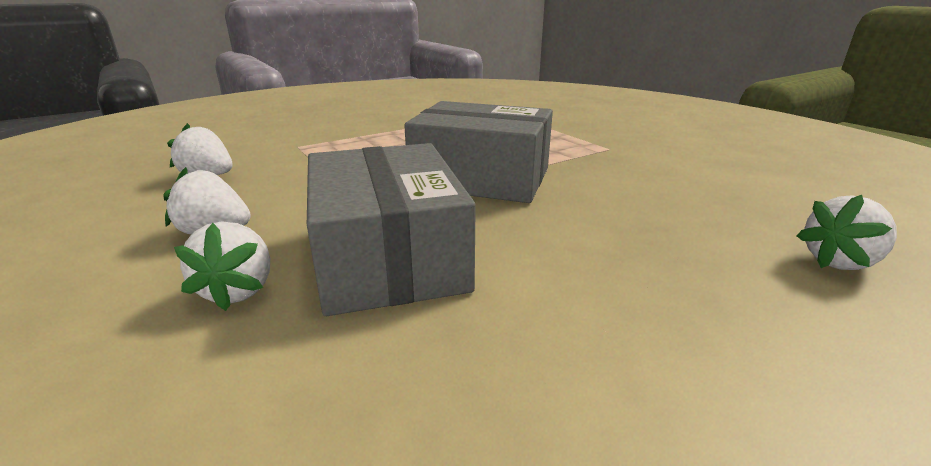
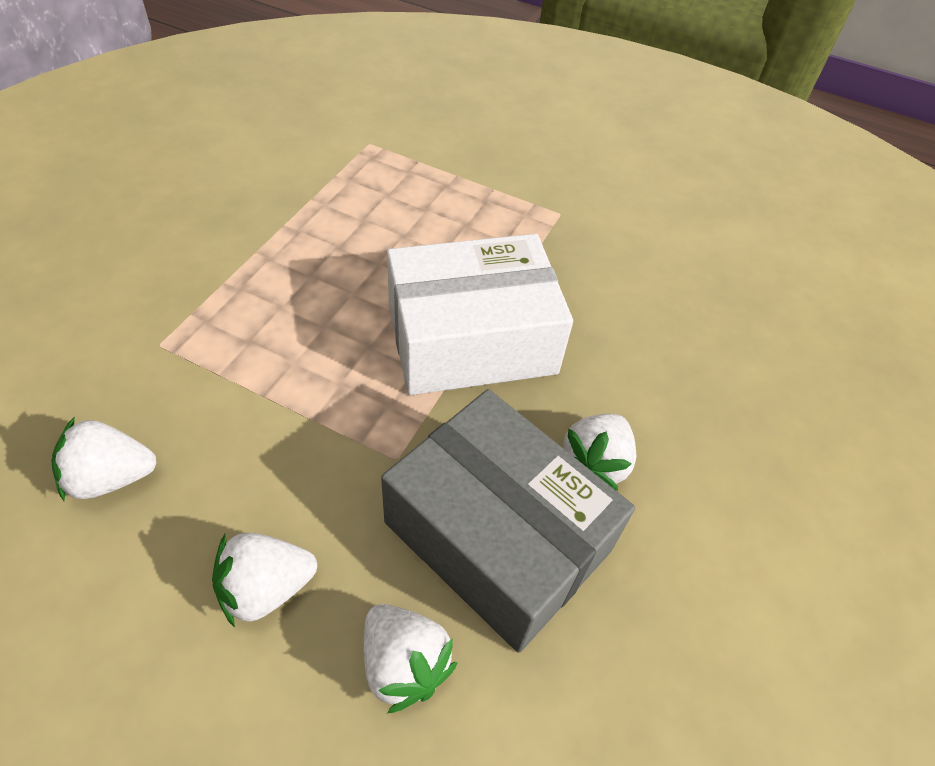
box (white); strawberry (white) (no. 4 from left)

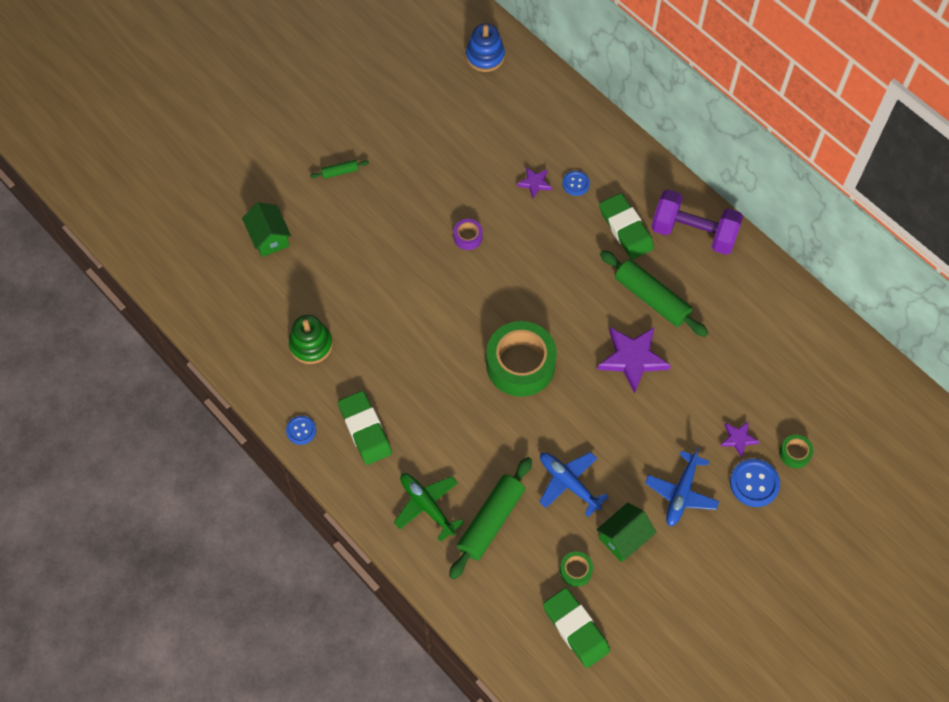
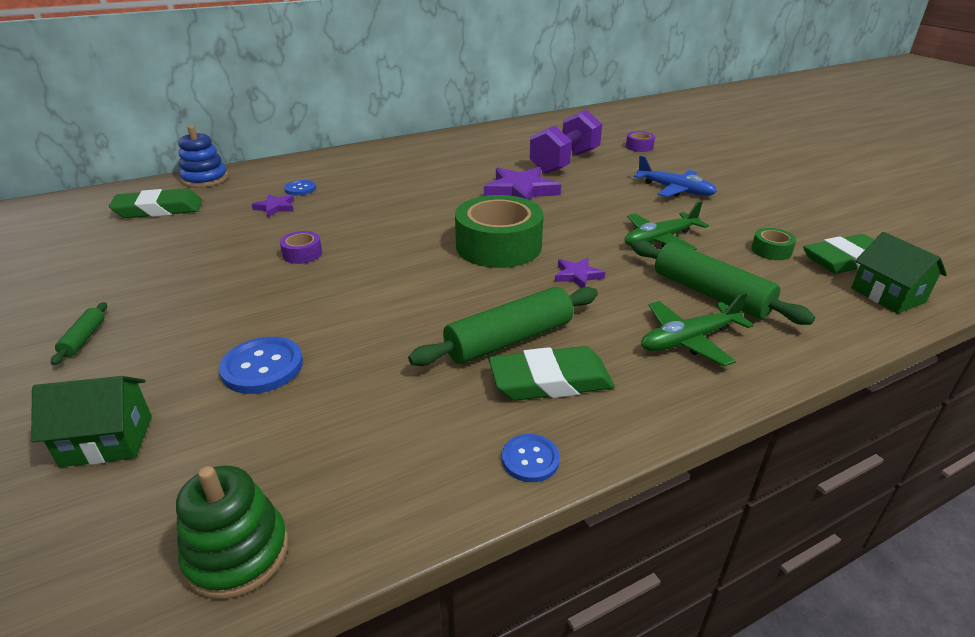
eraser (green) (no. 1 from left); stacking toy (green); stacking toy (blue); button (blue) (no. 1 from left); rolling pin (green) (no. 2 from left); dumbbell (purple); star (purple) (no. 3 from left); plane (green) (no. 1 from left); tape (purple) (no. 2 from left); house (green) (no. 2 from left)

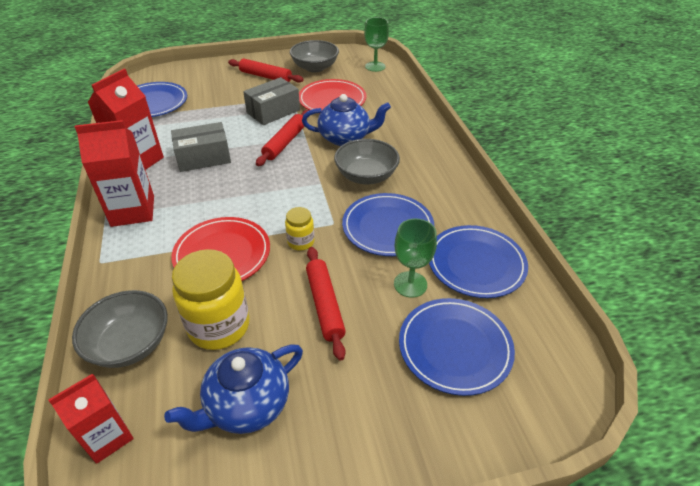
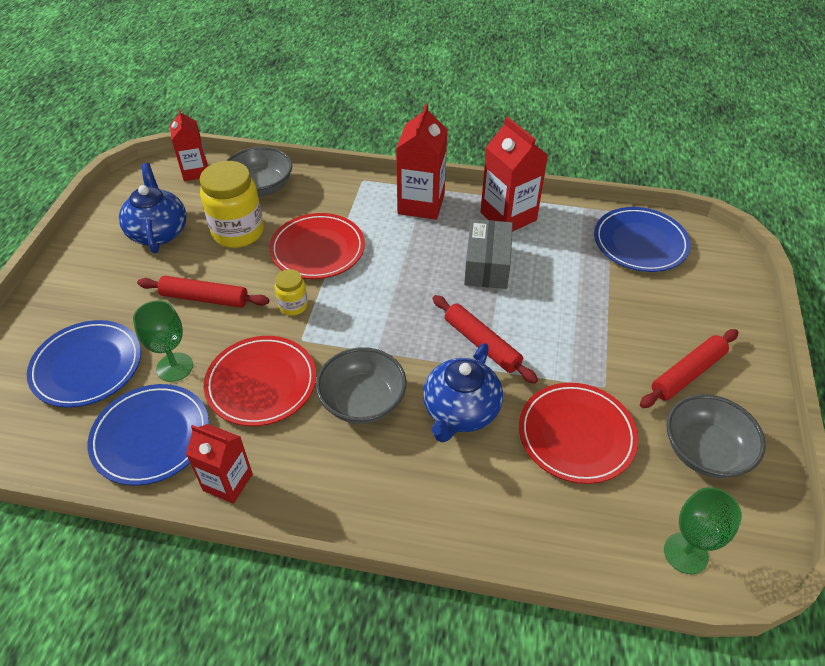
carton (red) (no. 2 from left); plate (red) (no. 1 from left); box (grey) (no. 2 from left in the first image)

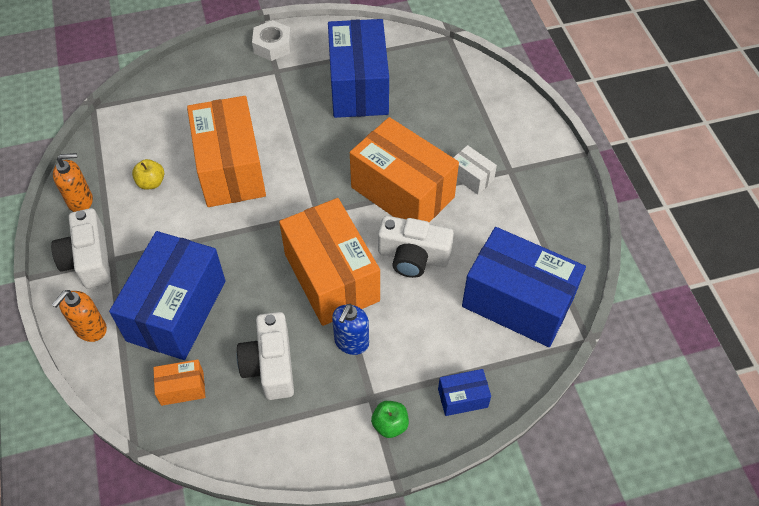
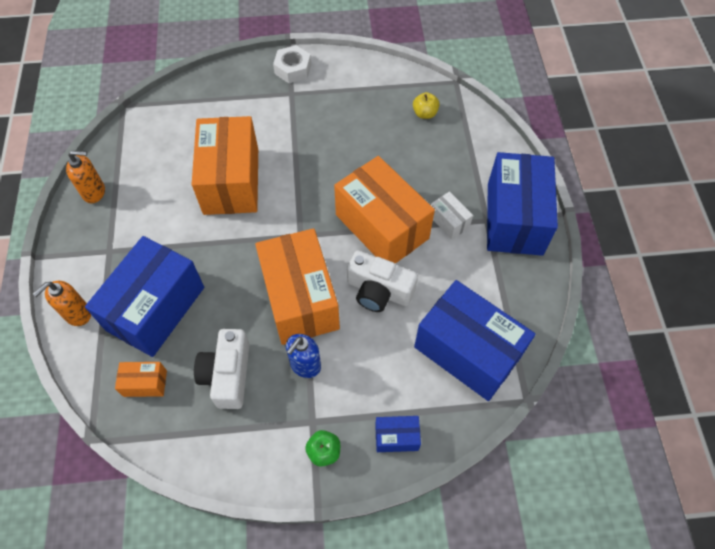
apple (yellow); box (blue) (no. 4 from left); camera (white) (no. 1 from left in the first image)

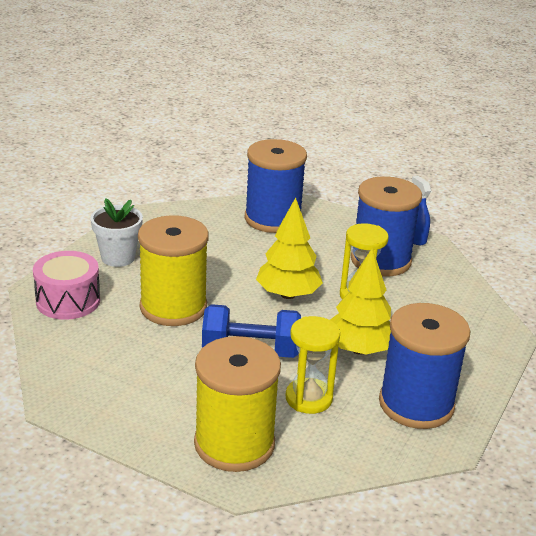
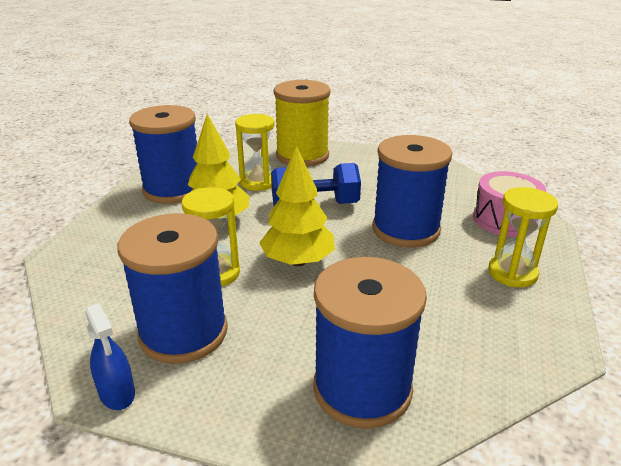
spool (blue) (no. 4 from left); hourglass (yellow) (no. 3 from left)

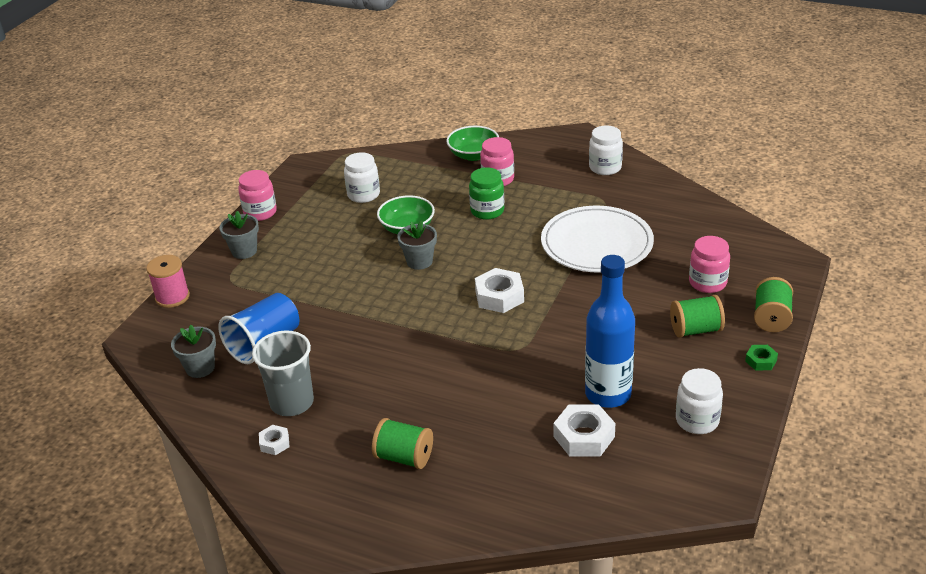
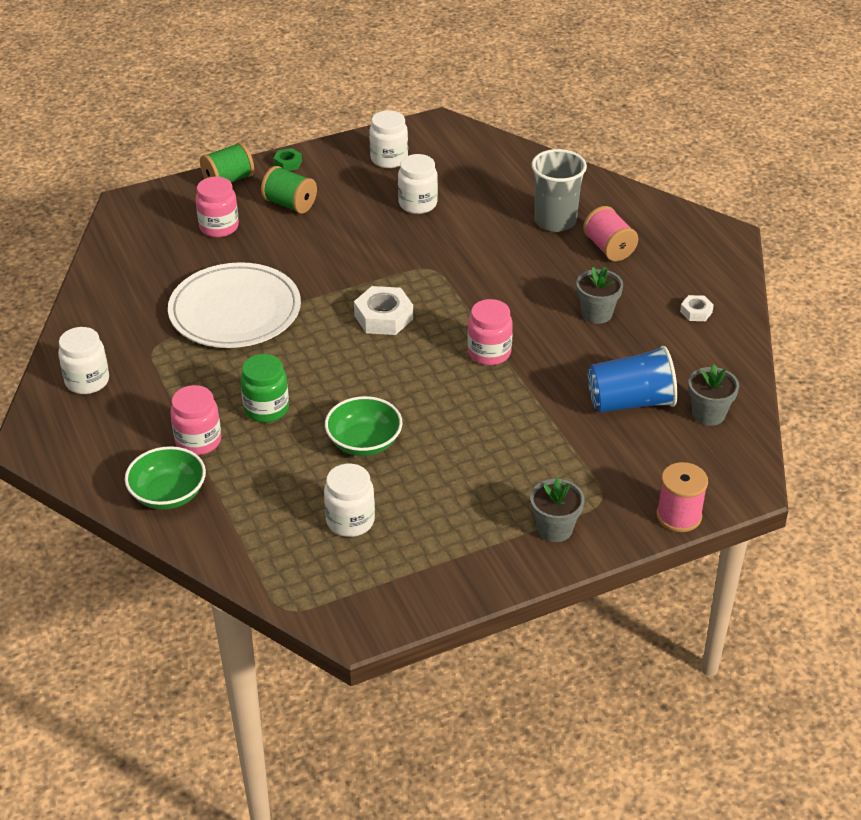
jar (white) (no. 4 from left); jar (pink) (no. 3 from left); cup (grey); flower pot (grey) (no. 2 from left); spool (pink) (no. 1 from left); nut (white) (no. 3 from left in the first image)

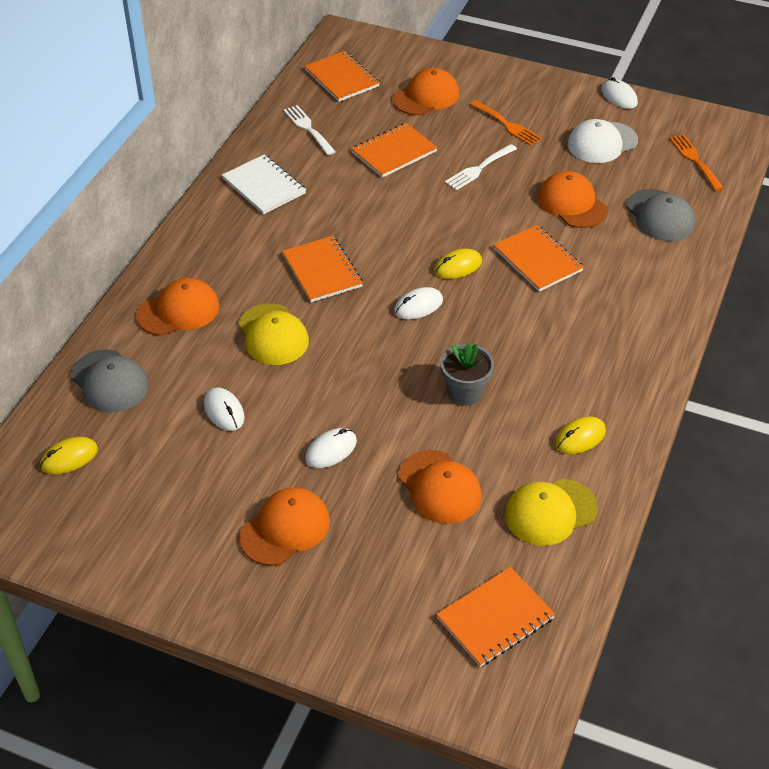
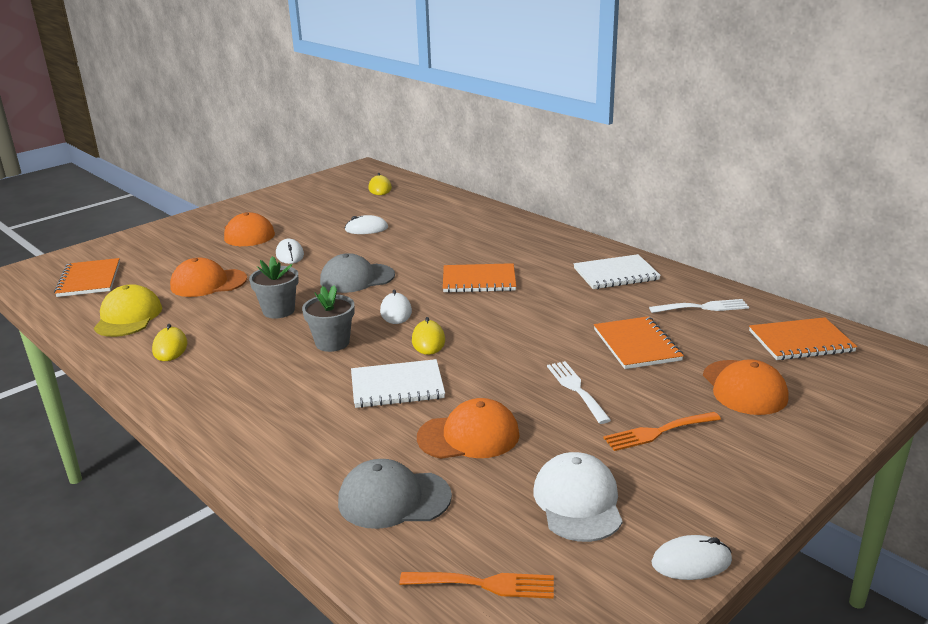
flower pot (grey) (no. 2 from left); cap (grey) (no. 1 from left); notebook (white) (no. 1 from left); cap (orange) (no. 1 from left in the first image); cap (yellow) (no. 1 from left in the first image)

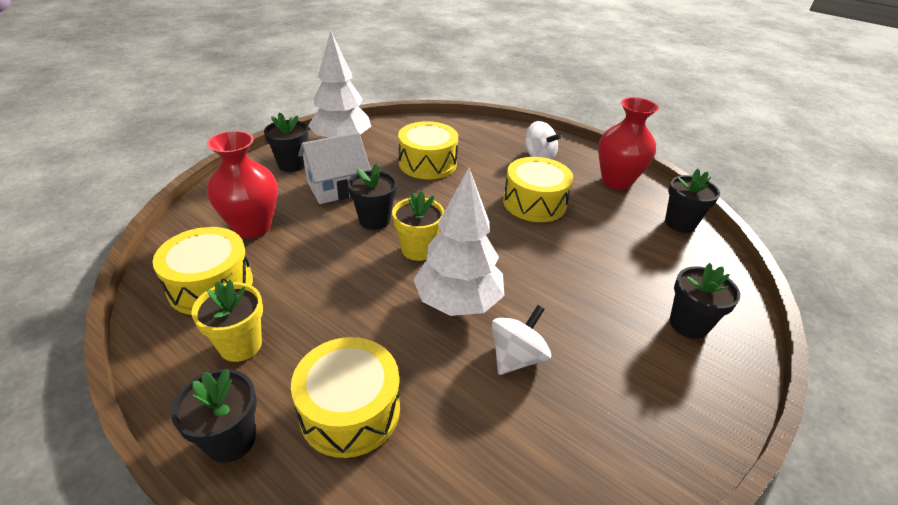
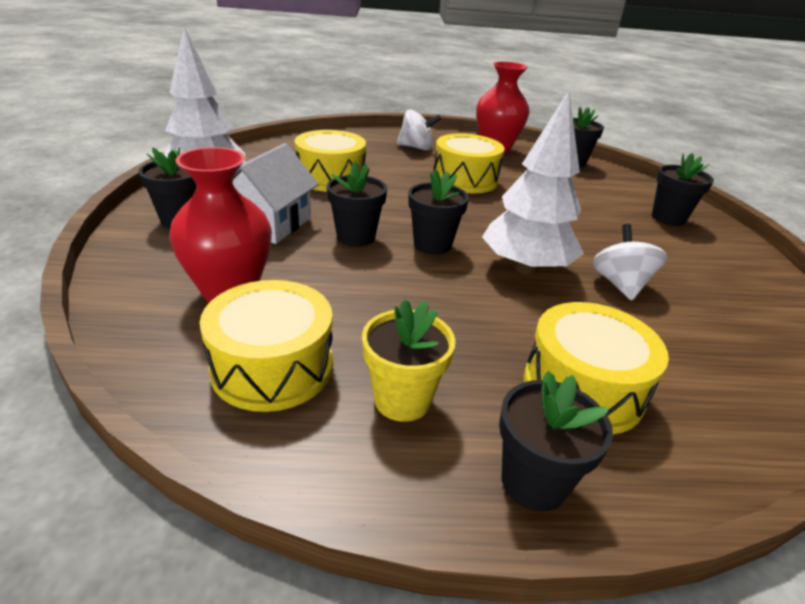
flower pot (black) (no. 3 from left)

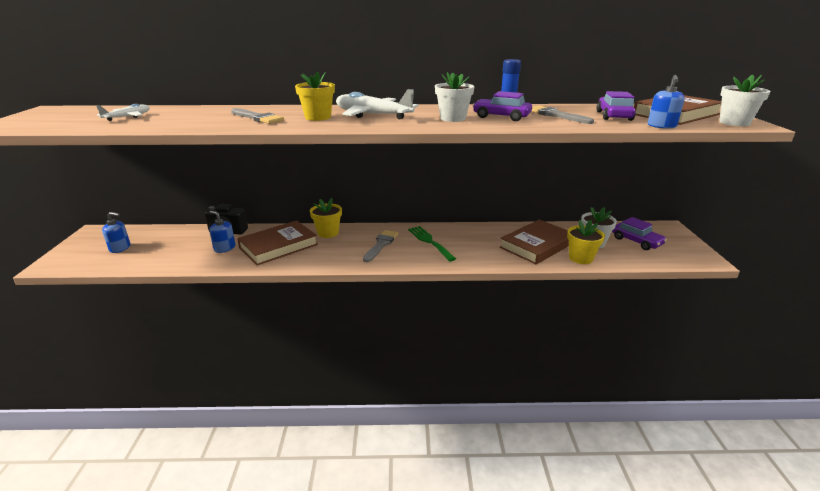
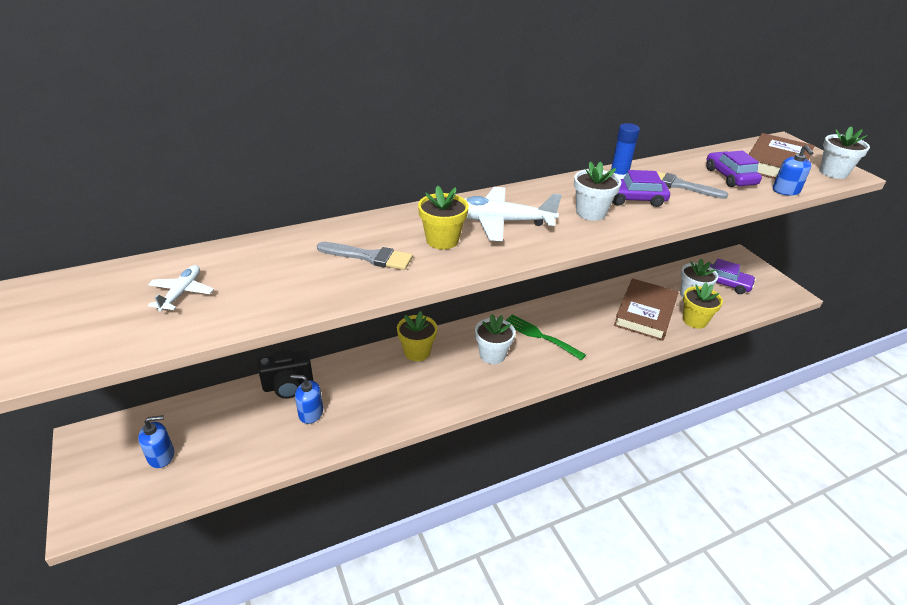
flower pot (white) (no. 1 from left); book (brown) (no. 1 from left in the first image)

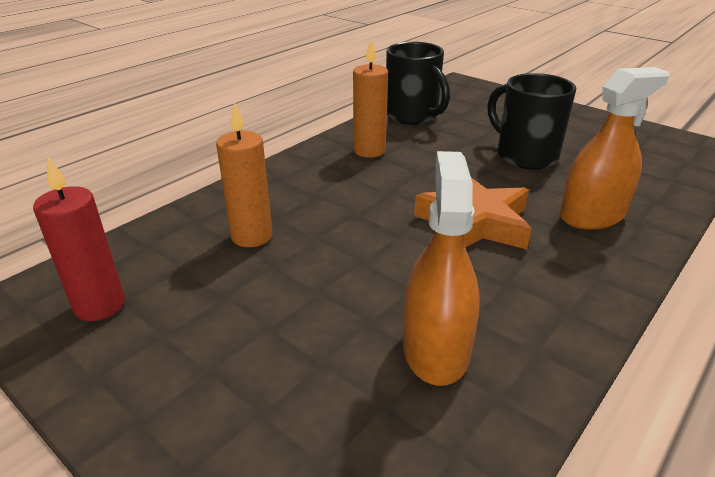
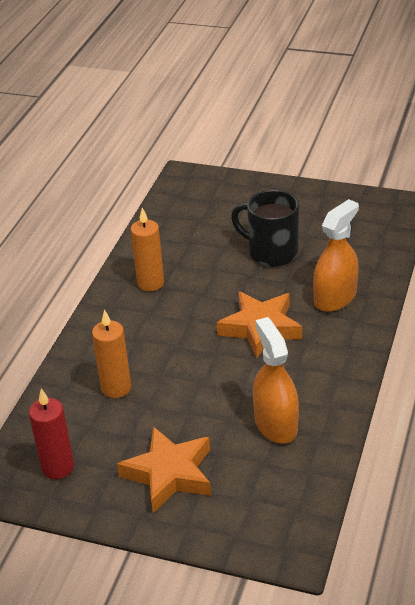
star (orange) (no. 1 from left); mug (black) (no. 1 from left in the first image)

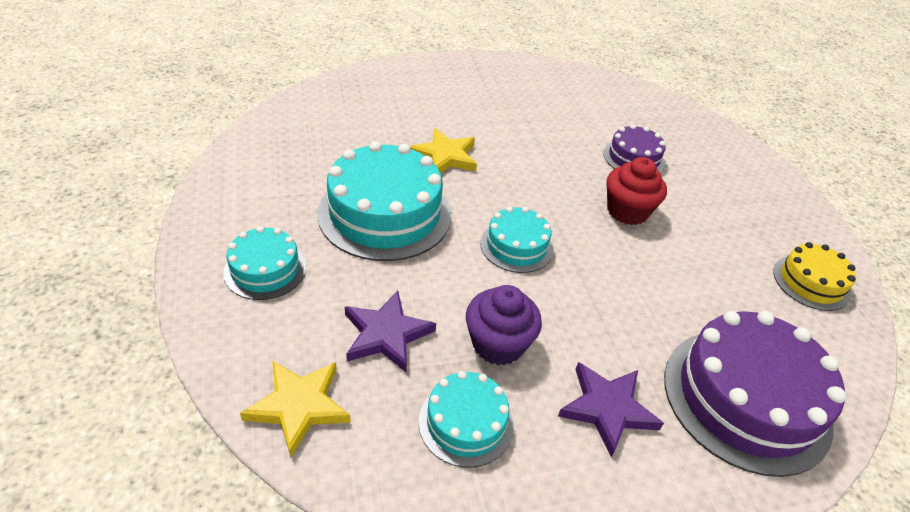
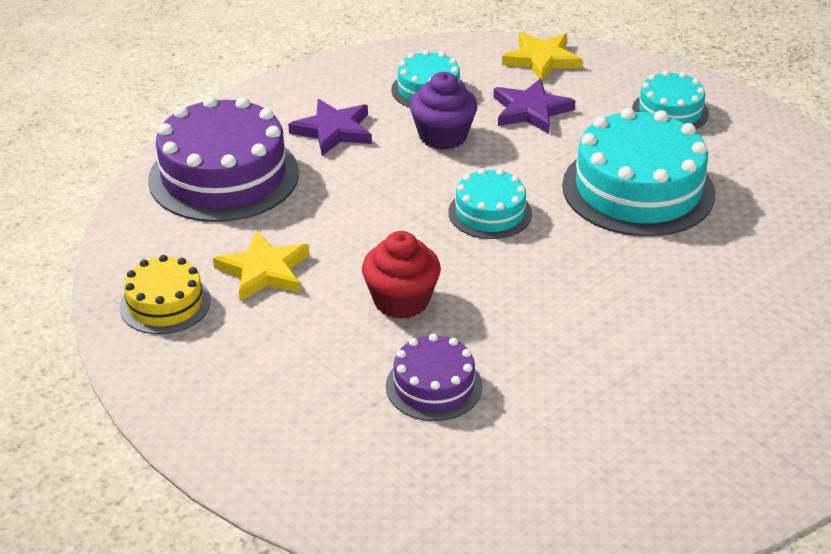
star (yellow) (no. 1 from left)

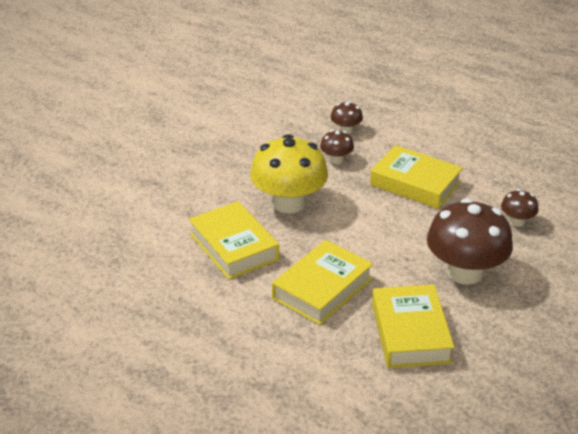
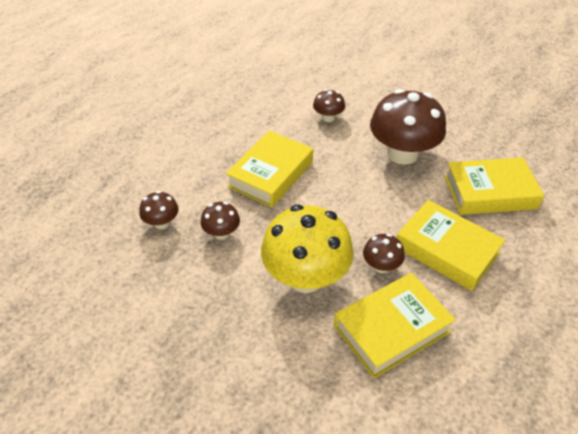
mushroom (brown) (no. 4 from left)

